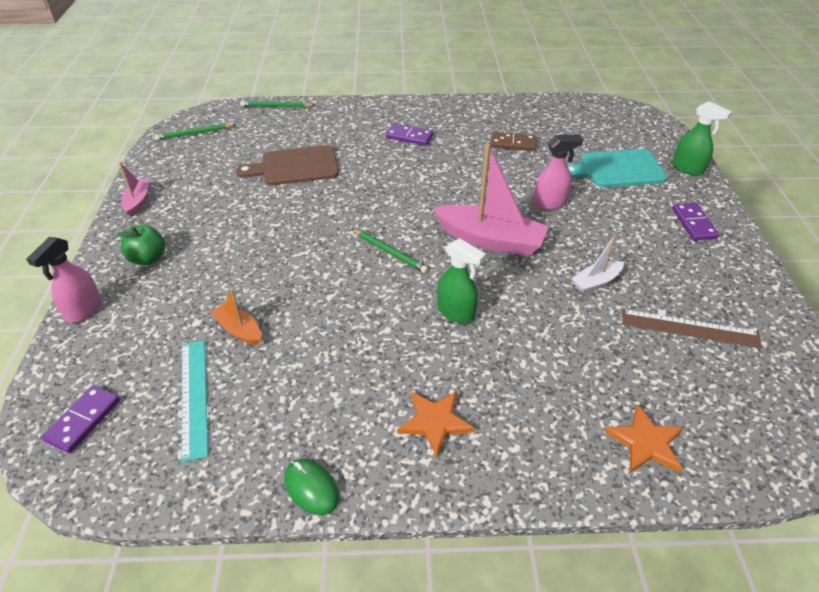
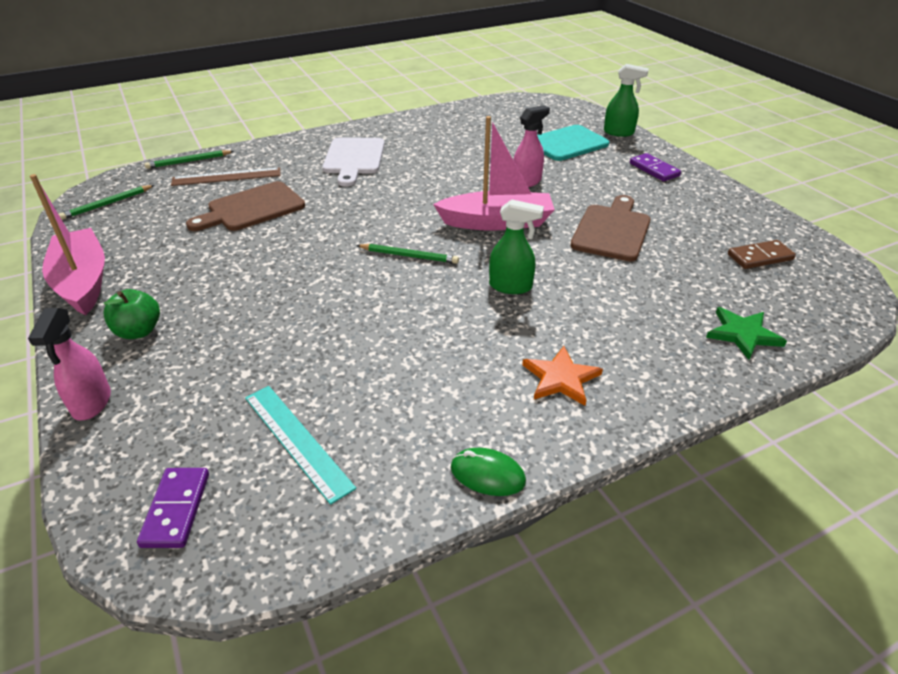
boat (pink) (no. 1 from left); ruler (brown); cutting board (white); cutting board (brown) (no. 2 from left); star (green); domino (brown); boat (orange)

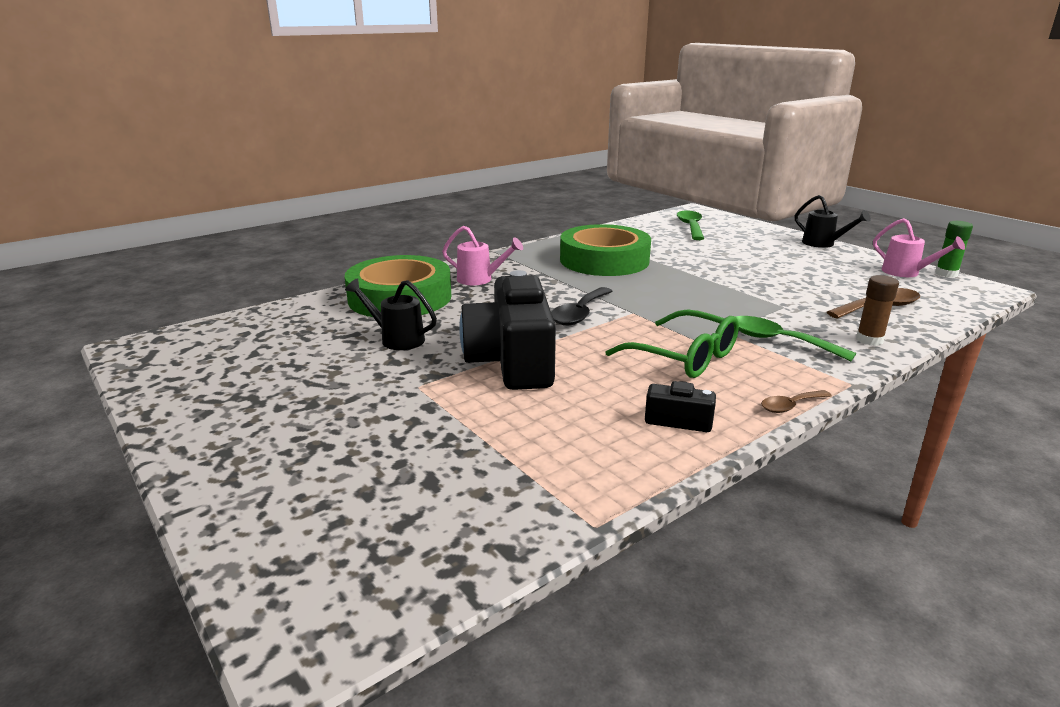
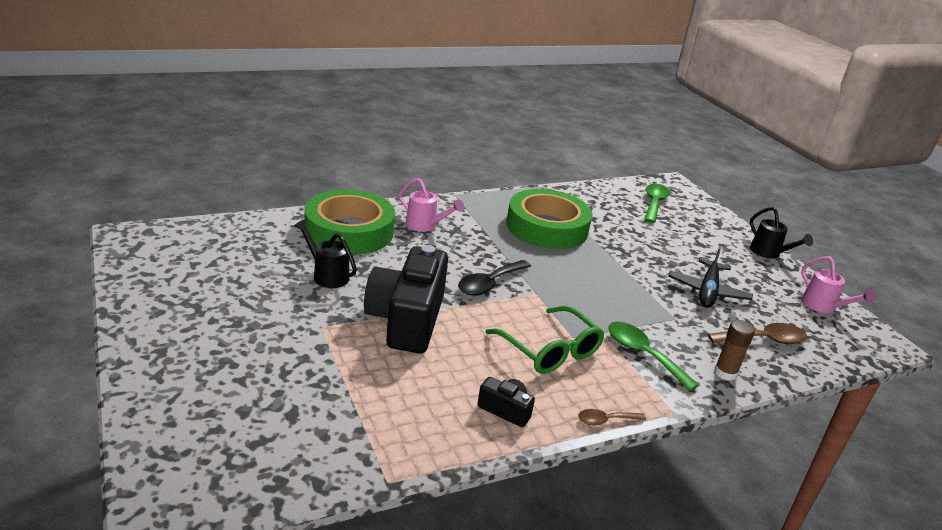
plane (black); glue stick (green)

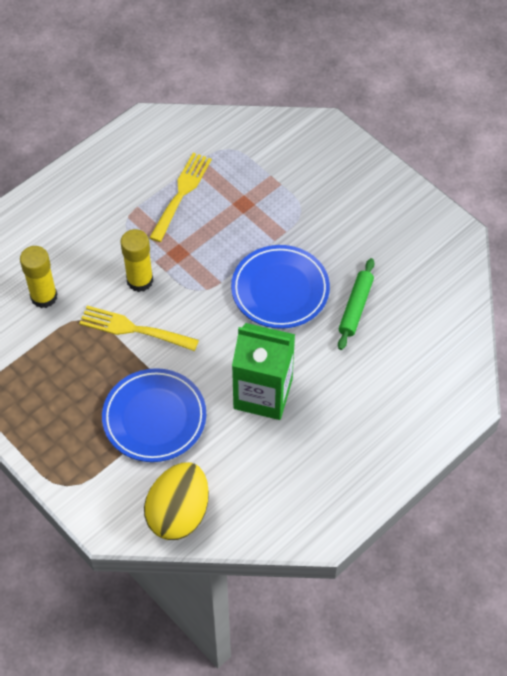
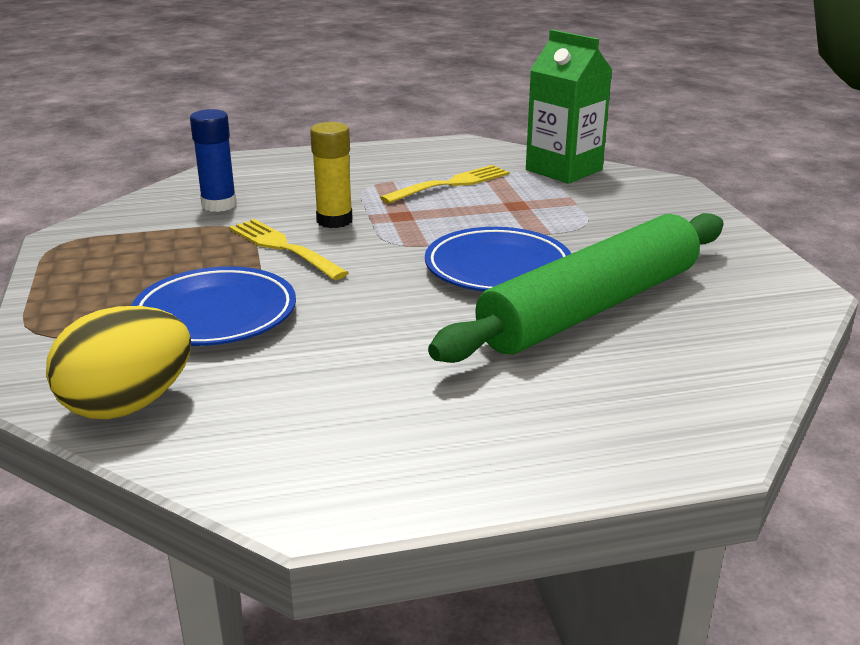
glue stick (blue); rolling pin (green); carton (green)

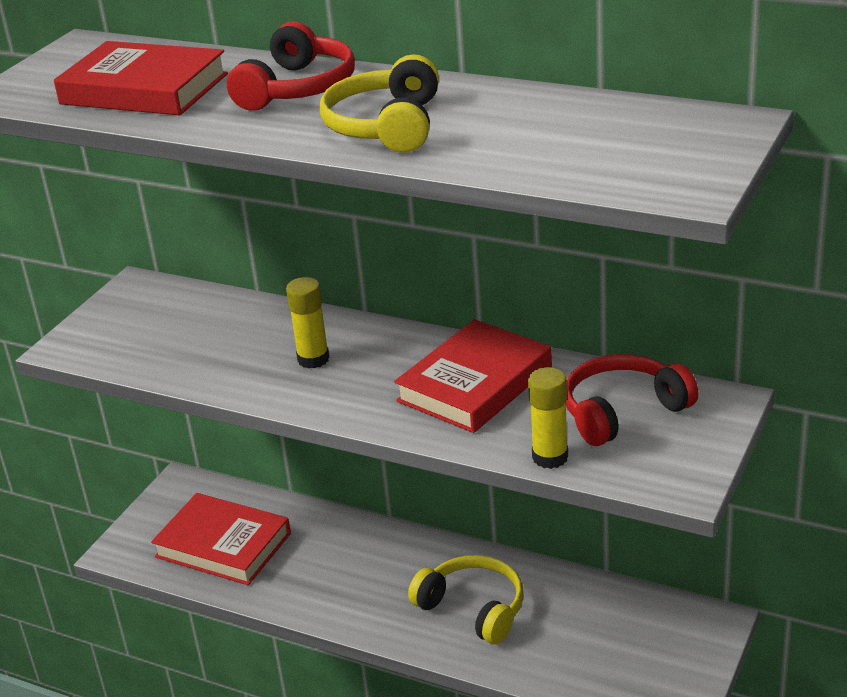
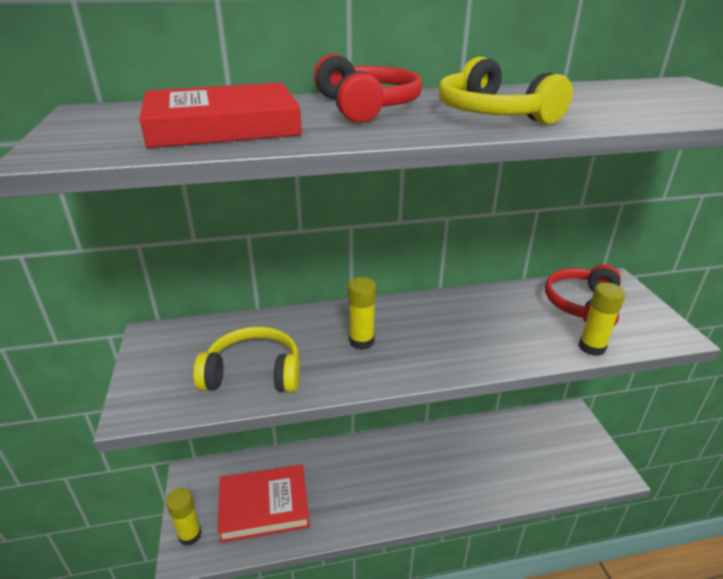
glue stick (yellow) (no. 1 from left); headphones (yellow) (no. 1 from left); book (red) (no. 3 from left in the first image)

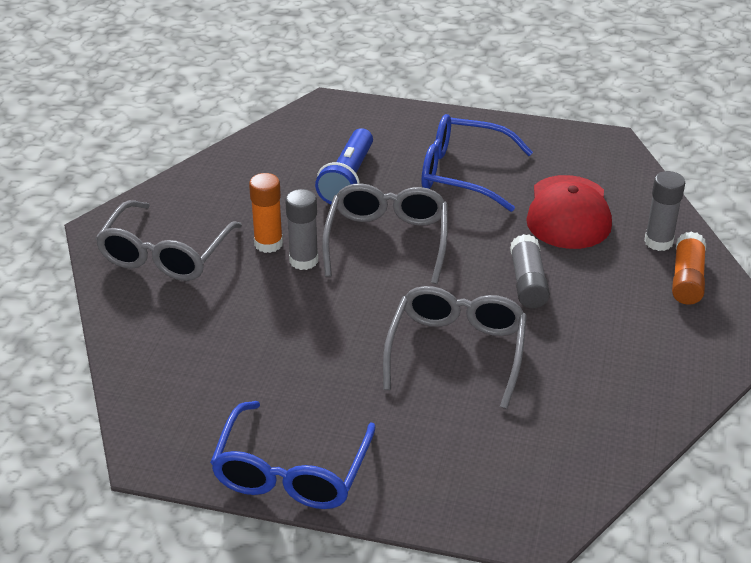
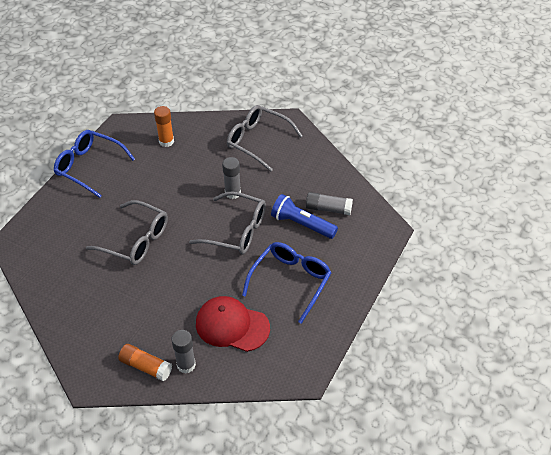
glue stick (orange) (no. 2 from left); glue stick (grey) (no. 3 from left)

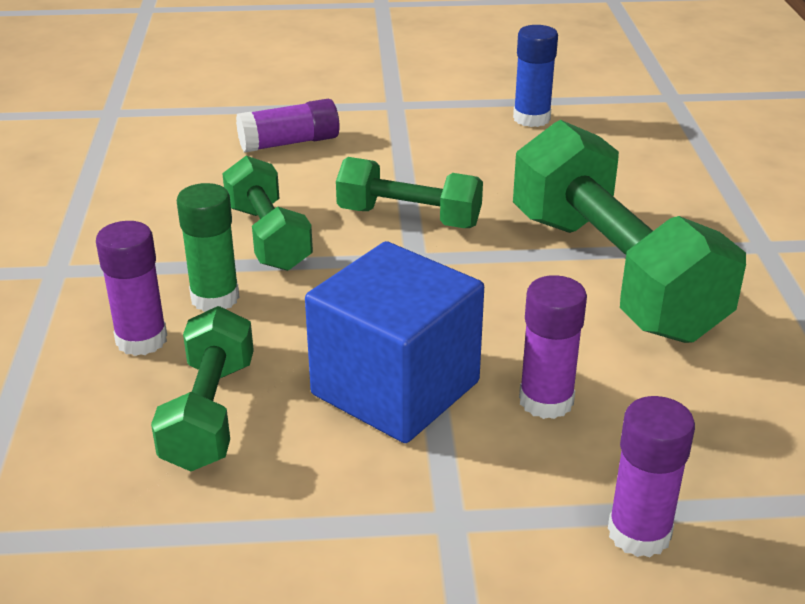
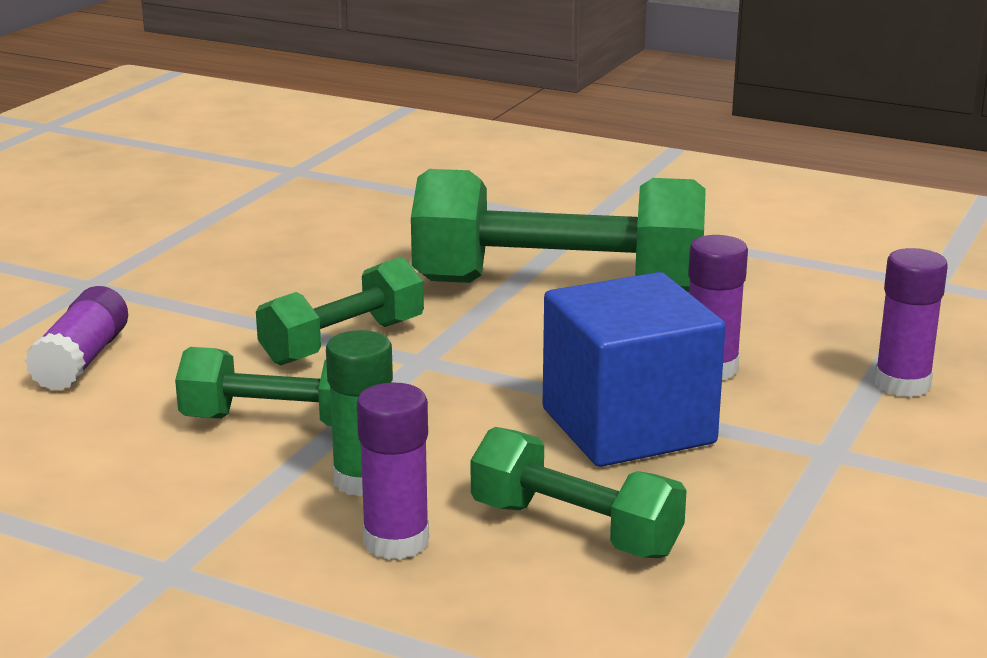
glue stick (blue)

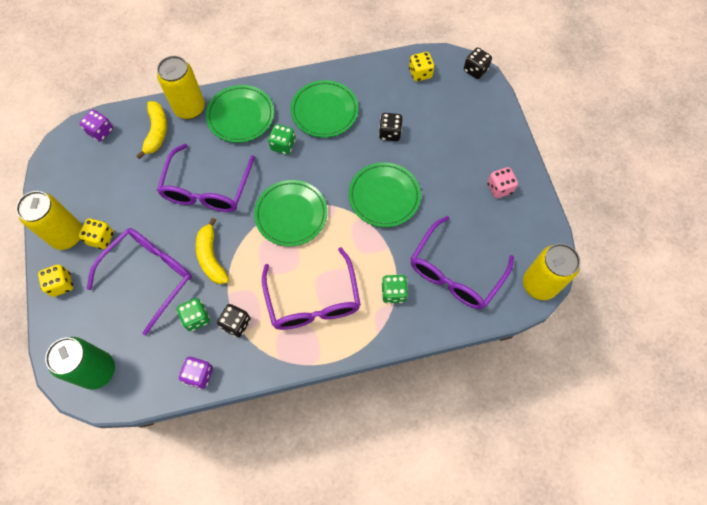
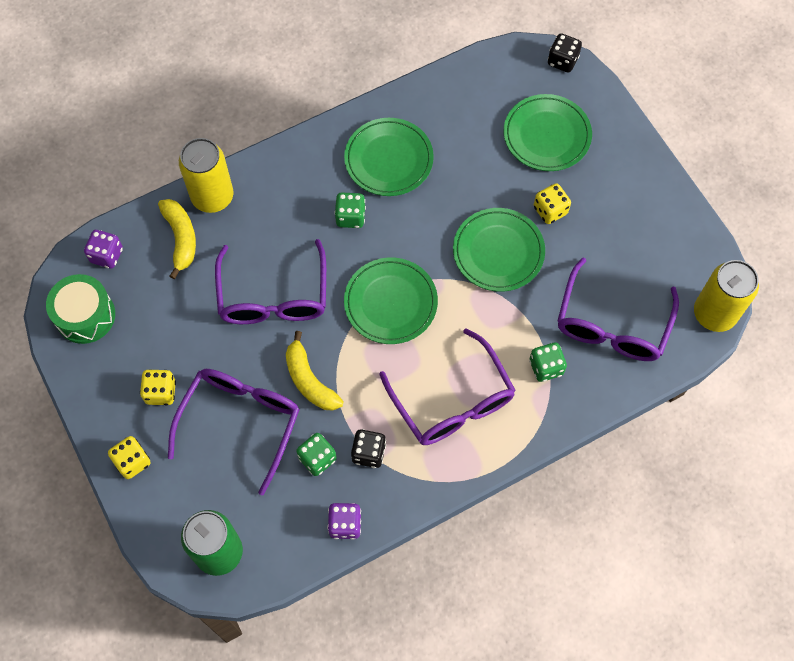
drum (green); plate (green) (no. 4 from left); dice (yellow) (no. 3 from left); can (yellow) (no. 1 from left in the first image); dice (black) (no. 2 from left in the first image); dice (pink)

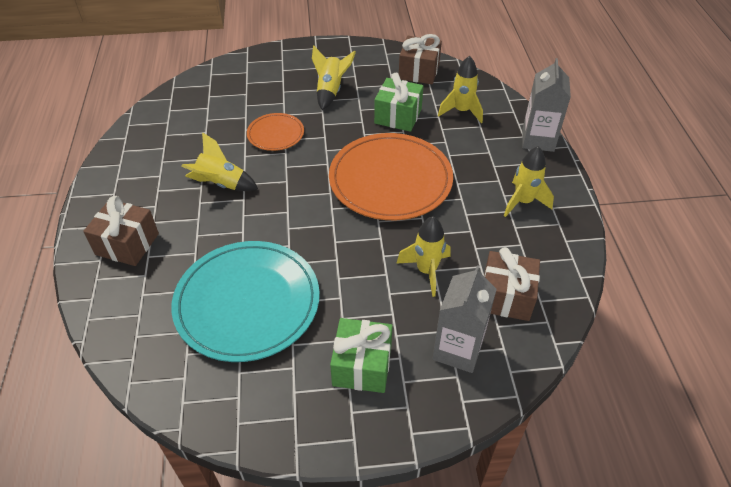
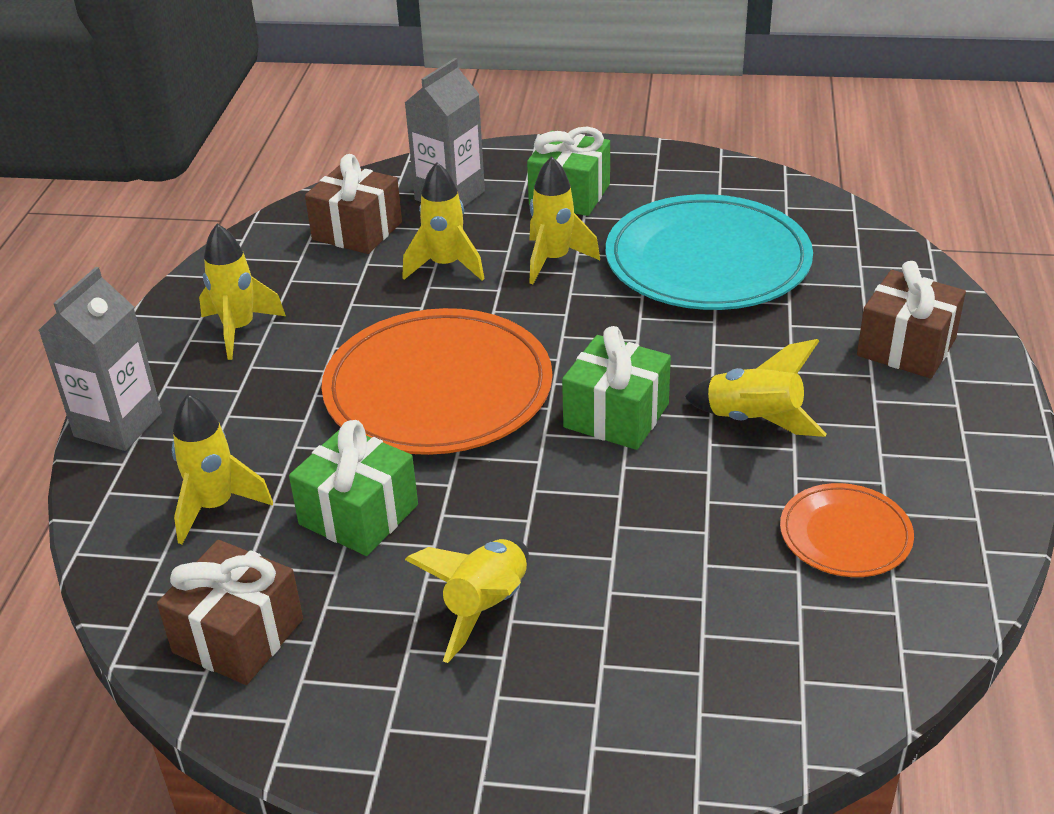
rocket (yellow) (no. 5 from left); gift (green) (no. 3 from left); plate (orange) (no. 2 from left)

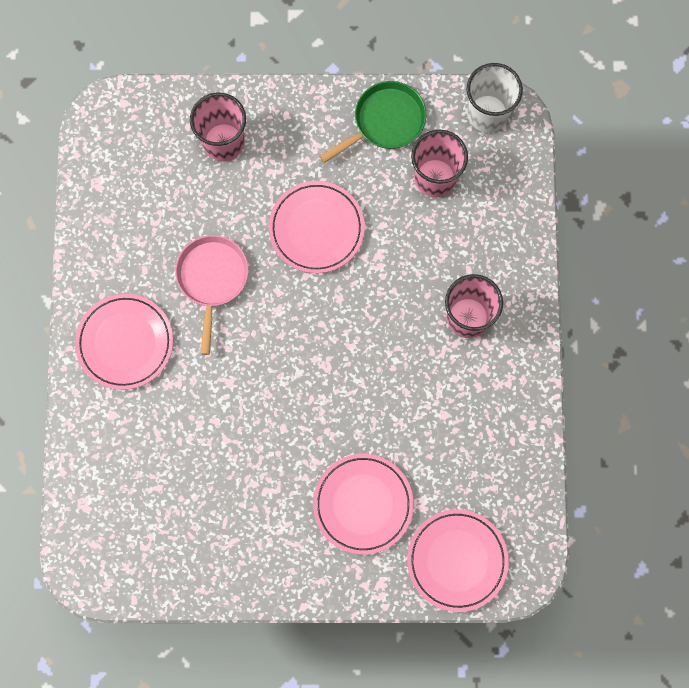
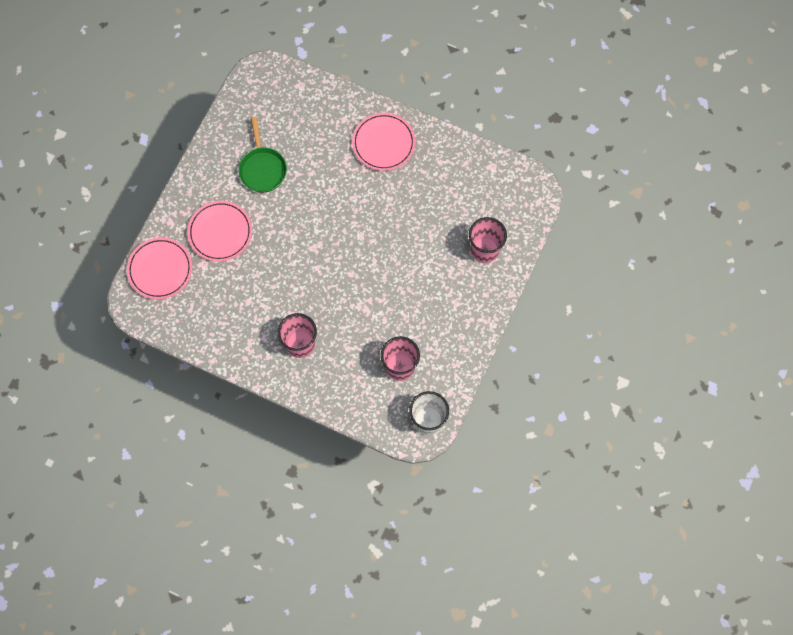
pan (green); pan (pink); plate (pink) (no. 2 from left in the first image)

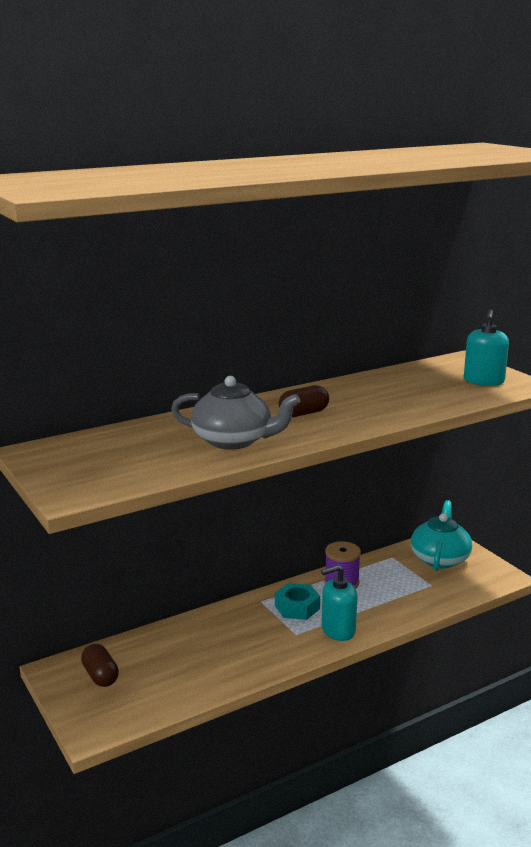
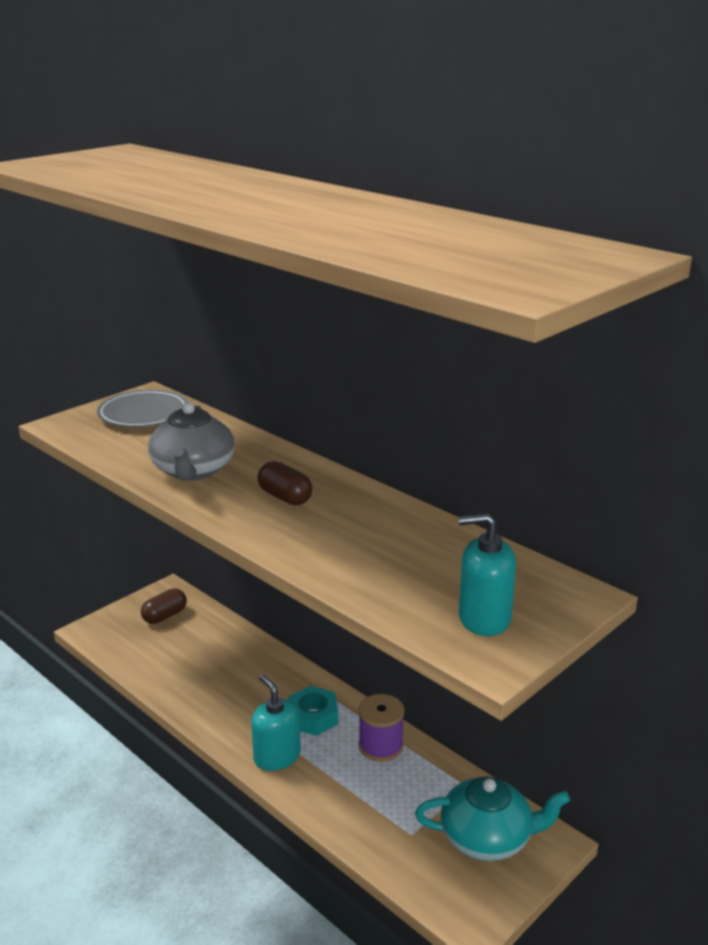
plate (grey)

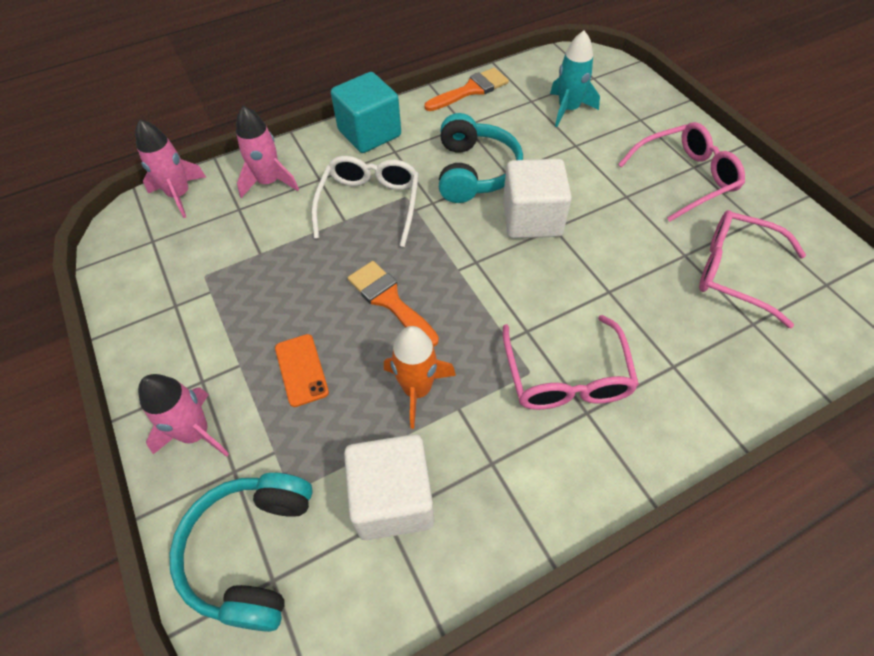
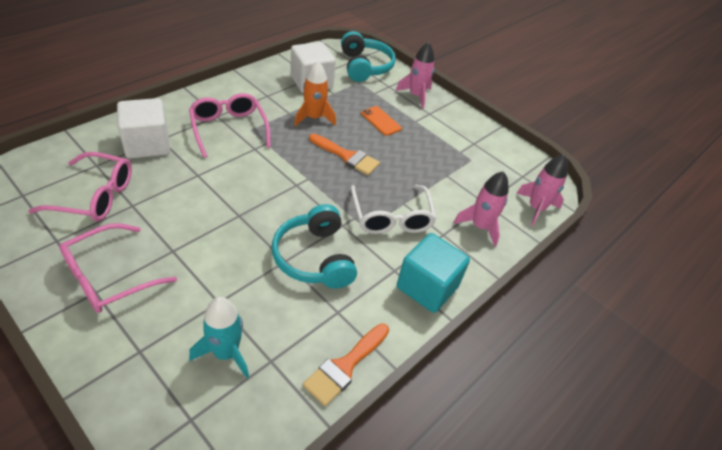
cube (white) (no. 1 from left)

